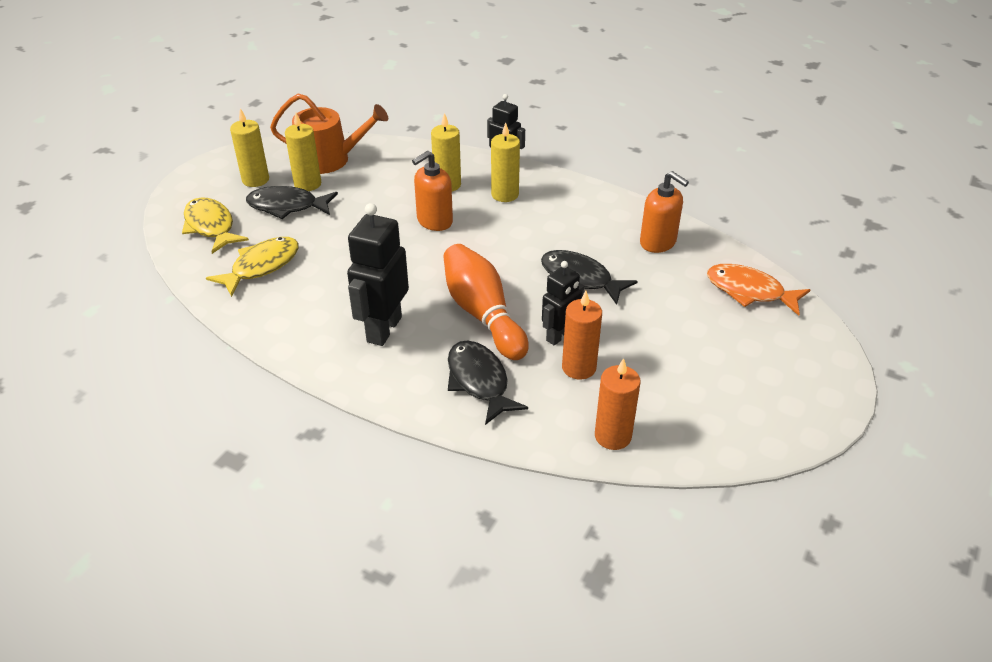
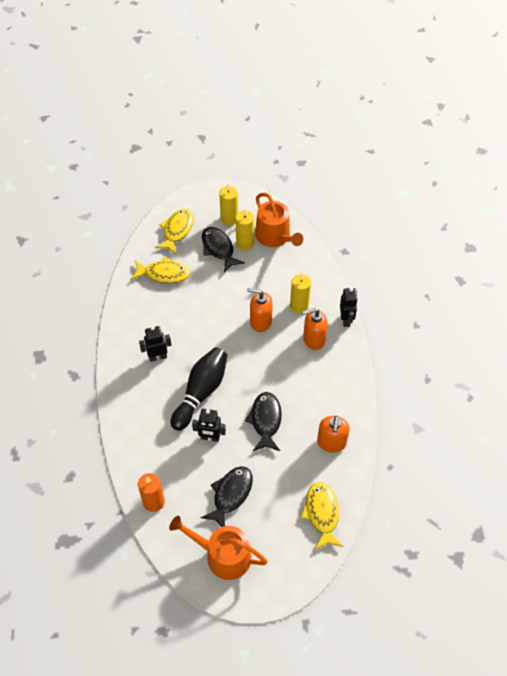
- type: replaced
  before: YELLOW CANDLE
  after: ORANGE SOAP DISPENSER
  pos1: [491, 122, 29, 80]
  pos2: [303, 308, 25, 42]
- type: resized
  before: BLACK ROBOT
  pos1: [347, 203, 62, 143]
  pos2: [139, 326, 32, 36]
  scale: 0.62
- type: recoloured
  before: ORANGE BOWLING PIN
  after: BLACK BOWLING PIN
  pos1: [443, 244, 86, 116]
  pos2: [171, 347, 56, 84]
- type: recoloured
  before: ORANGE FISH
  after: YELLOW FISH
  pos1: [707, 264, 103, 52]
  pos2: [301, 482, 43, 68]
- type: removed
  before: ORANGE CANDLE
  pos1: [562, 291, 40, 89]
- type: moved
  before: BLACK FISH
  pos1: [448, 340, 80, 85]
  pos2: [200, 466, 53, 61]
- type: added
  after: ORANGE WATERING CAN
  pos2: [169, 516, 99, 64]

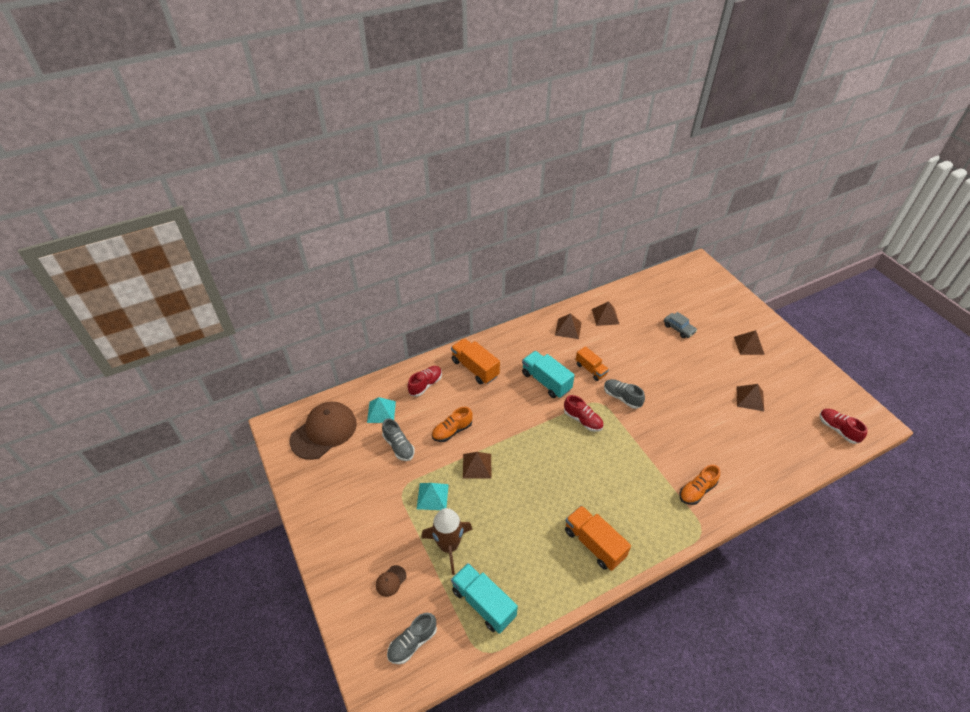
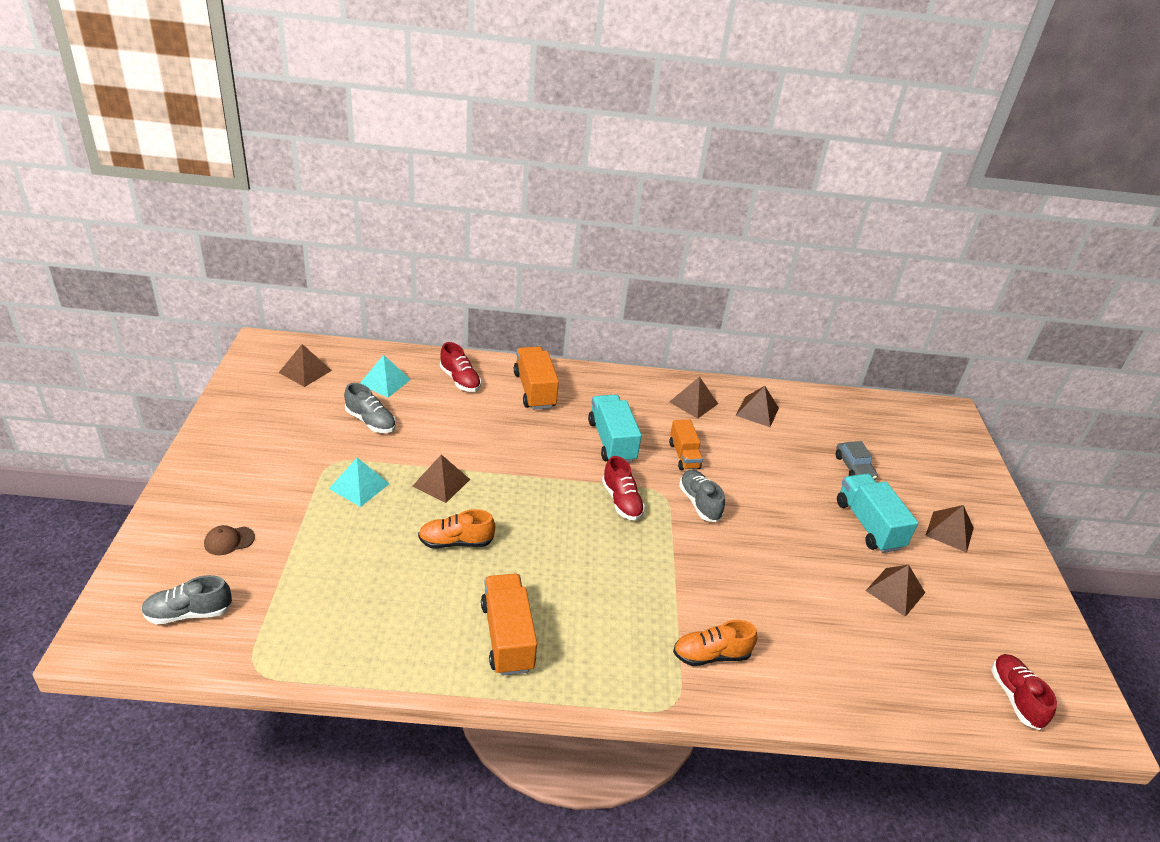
- type: turned
  before: RED SHOE
  pos1: [407, 366, 35, 31]
  pos2: [440, 342, 41, 50]
  turn: 75
- type: replaced
  before: BROWN CAP
  after: BROWN PYRAMID
  pos1: [290, 402, 67, 58]
  pos2: [279, 344, 53, 43]
- type: moved
  before: ORANGE SHOE
  pos1: [432, 407, 41, 35]
  pos2: [418, 509, 77, 39]
- type: turned
  before: GREY SHOE
  pos1: [382, 418, 33, 43]
  pos2: [344, 383, 52, 50]
  turn: -45
- type: removed
  before: BROWN ROCKET
  pos1: [421, 508, 52, 67]
- type: moved
  before: TURQUOISE TRUCK
  pos1: [451, 563, 67, 71]
  pos2: [837, 474, 81, 79]

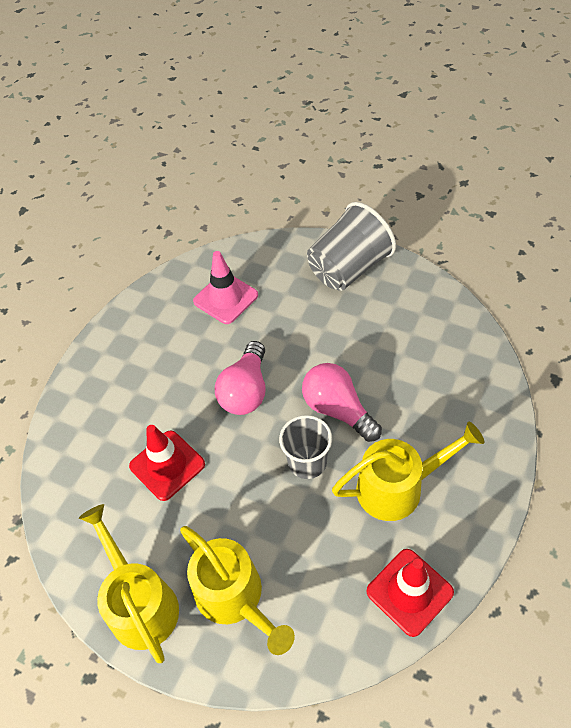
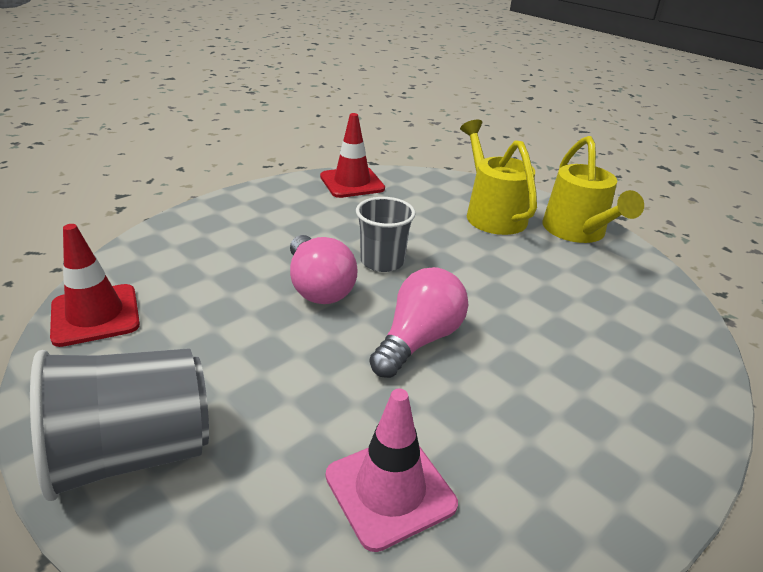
- type: removed
  before: YELLOW WATERING CAN
  pos1: [332, 421, 152, 100]
- type: moved
  before: RED TRAFFIC CONE
  pos1: [129, 425, 76, 76]
  pos2: [50, 224, 90, 123]

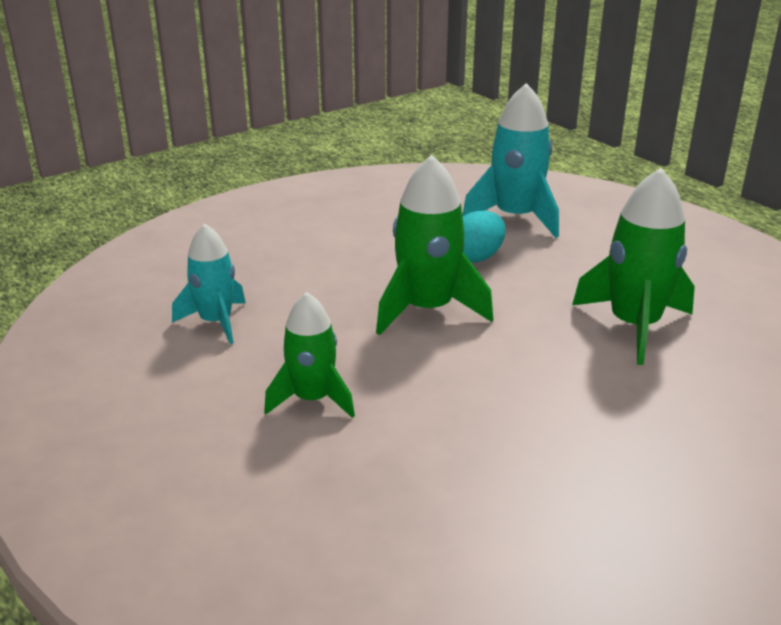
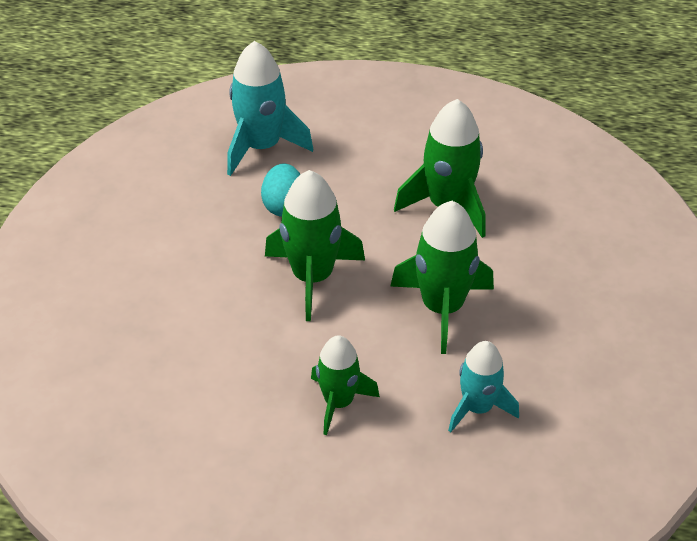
- type: moved
  before: TURQUOISE ROCKET
  pos1: [172, 223, 74, 121]
  pos2: [448, 341, 71, 91]
- type: added
  after: GREEN ROCKET
  pos2: [390, 201, 104, 153]

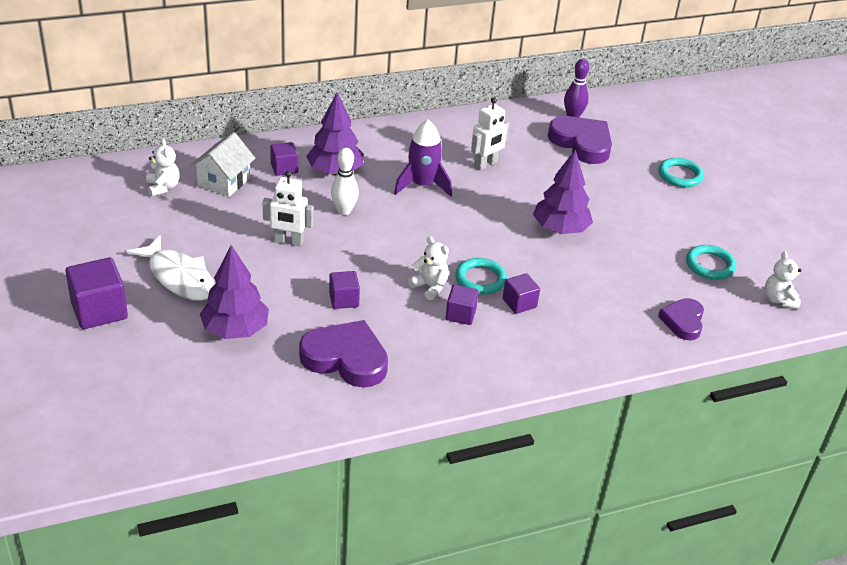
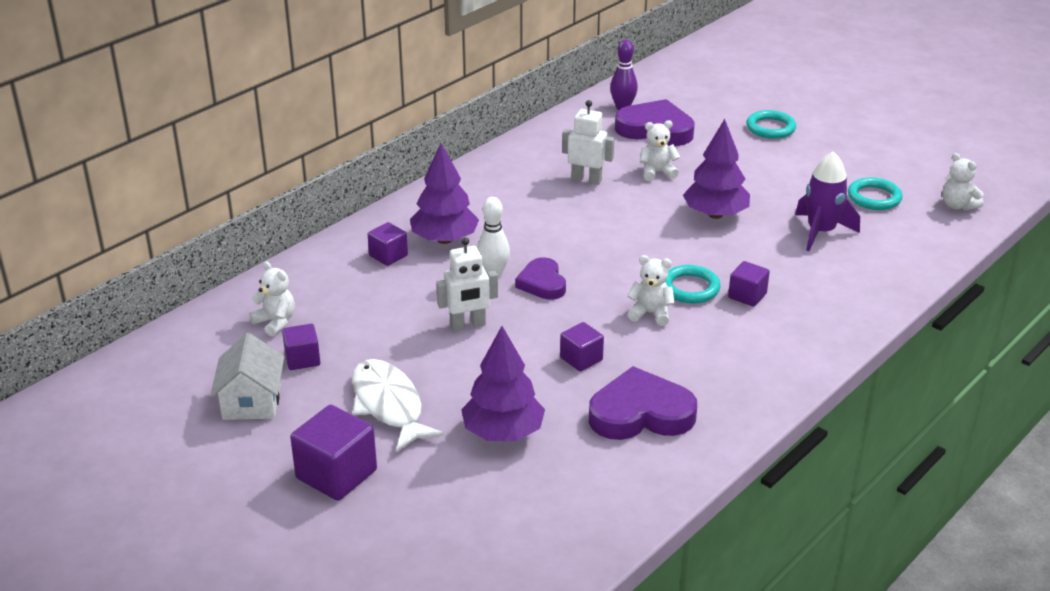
- type: turned
  before: WHITE ROBOT
  pos1: [471, 98, 39, 72]
  pos2: [562, 100, 53, 85]
  turn: -90
- type: moved
  before: PURPLE ROCKET
  pos1: [394, 120, 58, 77]
  pos2: [795, 152, 65, 99]
- type: moved
  before: WHITE HOUSE
  pos1: [190, 132, 65, 65]
  pos2: [210, 333, 74, 87]
- type: turned
  before: WHITE FISH
  pos1: [127, 235, 88, 66]
  pos2: [352, 359, 93, 93]
  turn: -135
- type: moved
  before: PURPLE CUBE
  pos1: [446, 285, 33, 40]
  pos2: [282, 324, 38, 46]
- type: moved
  before: PURPLE HEART
  pos1: [658, 298, 46, 42]
  pos2: [515, 257, 51, 43]
- type: added
  after: WHITE TEDDY BEAR
  pos2: [640, 120, 40, 61]

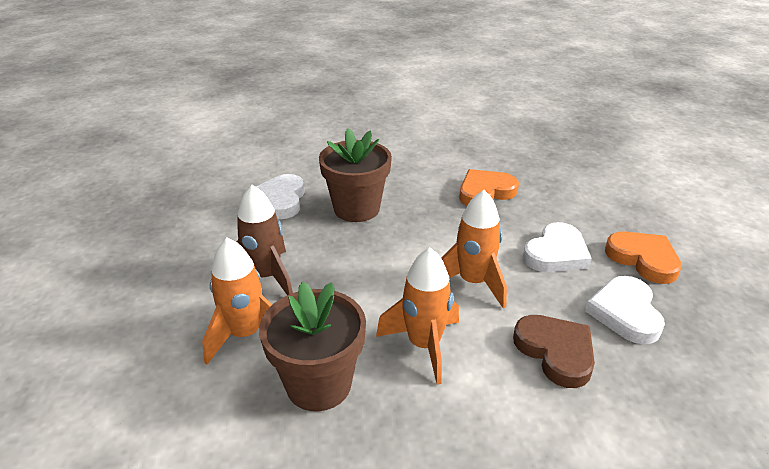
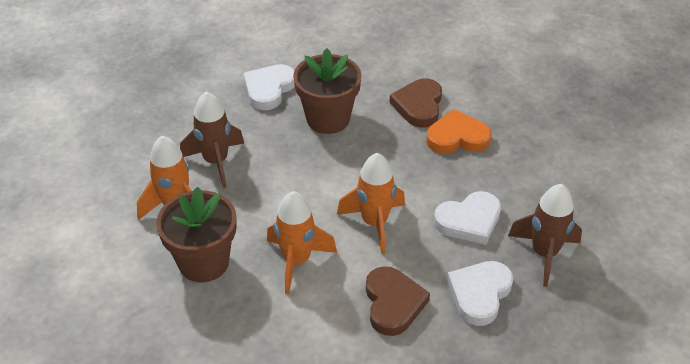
- type: replaced
  before: ORANGE HEART
  after: BROWN ROCKET
  pos1: [605, 232, 77, 52]
  pos2: [508, 184, 74, 103]
- type: added
  after: BROWN HEART
  pos2: [389, 78, 53, 50]

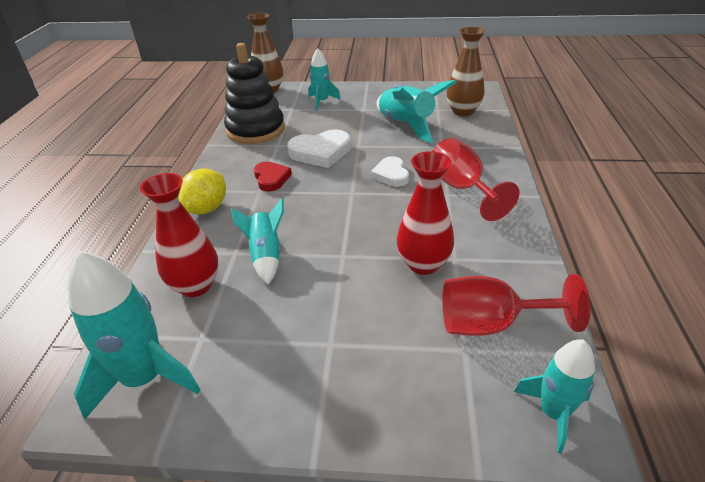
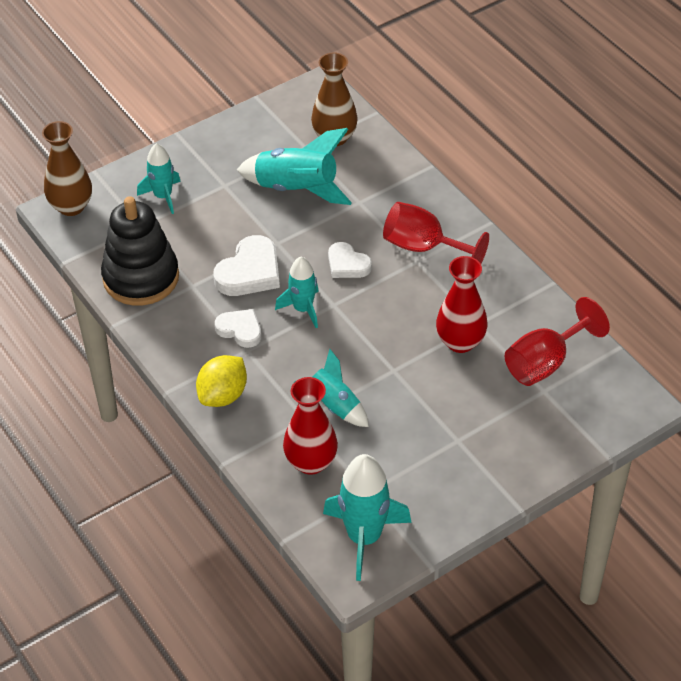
- type: recoloured
  before: RED HEART
  after: WHITE HEART
  pos1: [254, 162, 38, 30]
  pos2: [215, 309, 47, 39]
- type: turned
  before: YELLOW LEMON
  pos1: [178, 168, 48, 47]
  pos2: [196, 355, 51, 52]
  turn: 45
- type: moved
  before: TURQUOISE ROCKET
  pos1: [514, 339, 81, 114]
  pos2: [275, 257, 44, 71]

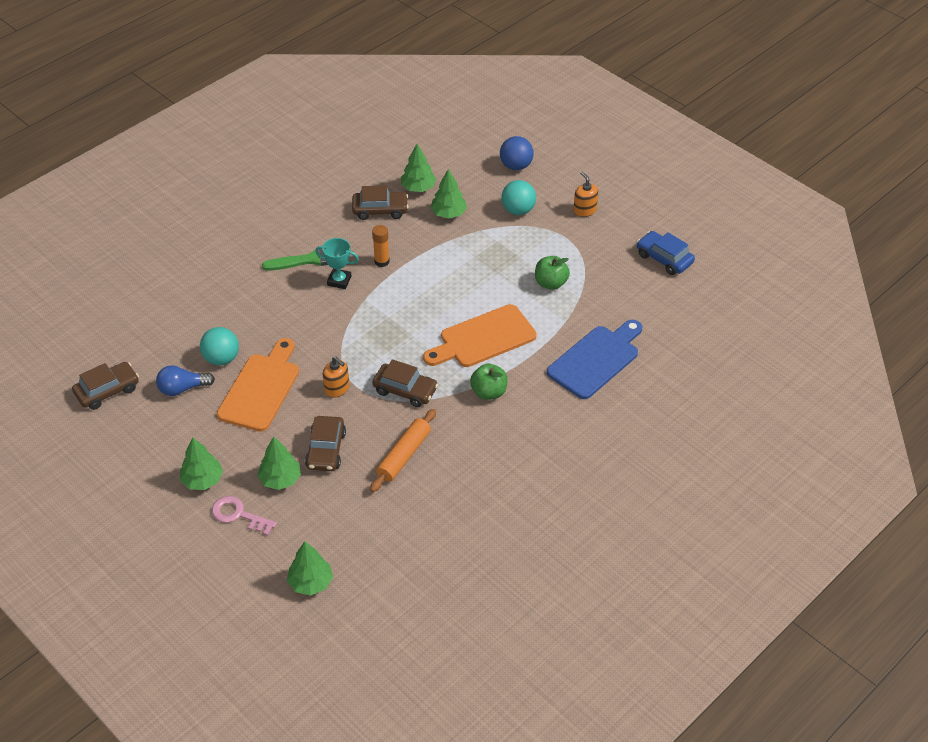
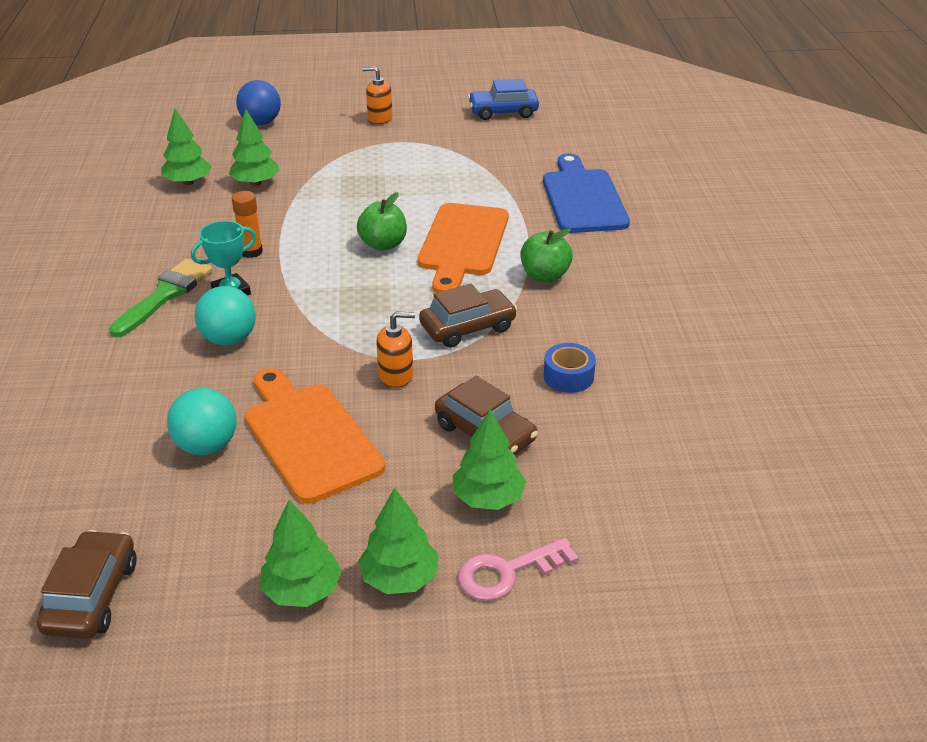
- type: moved
  before: TURQUOISE BALL
  pos1: [501, 180, 35, 35]
  pos2: [195, 286, 61, 59]
- type: removed
  before: BROWN CAR
  pos1: [352, 186, 57, 34]
- type: moved
  before: GREEN APPLE
  pos1: [535, 256, 35, 34]
  pos2: [357, 192, 50, 59]
- type: removed
  before: BLUE LIGHT BULB
  pos1: [156, 365, 59, 31]
- type: replaced
  before: ORANGE ROLLING PIN
  after: BLUE TAPE
  pos1: [370, 409, 66, 83]
  pos2: [544, 343, 52, 50]
- type: moved
  before: GREEN TREE
  pos1: [287, 541, 46, 55]
  pos2: [260, 500, 82, 107]

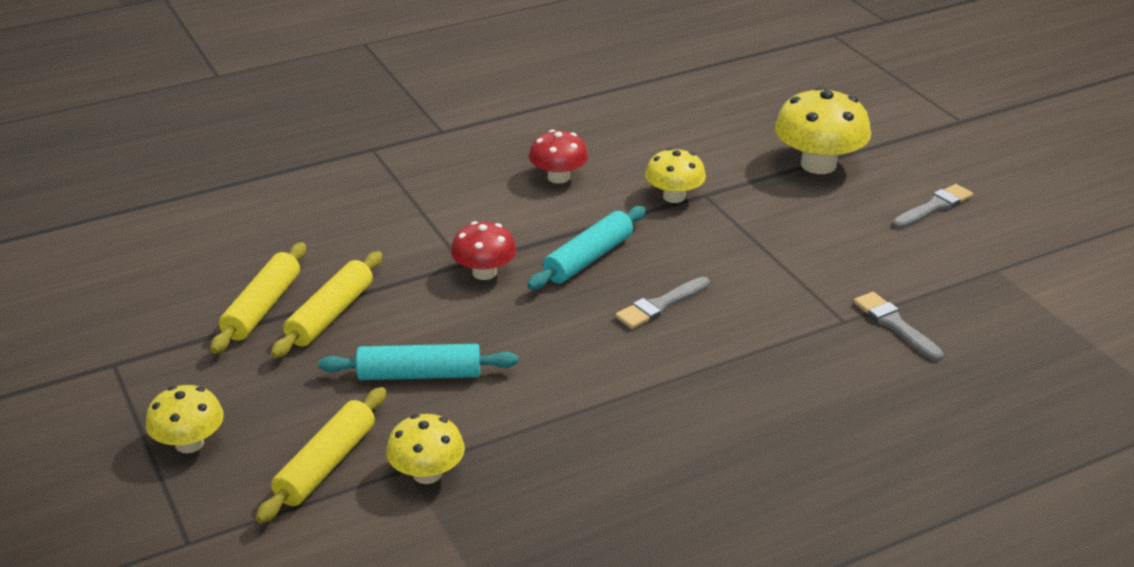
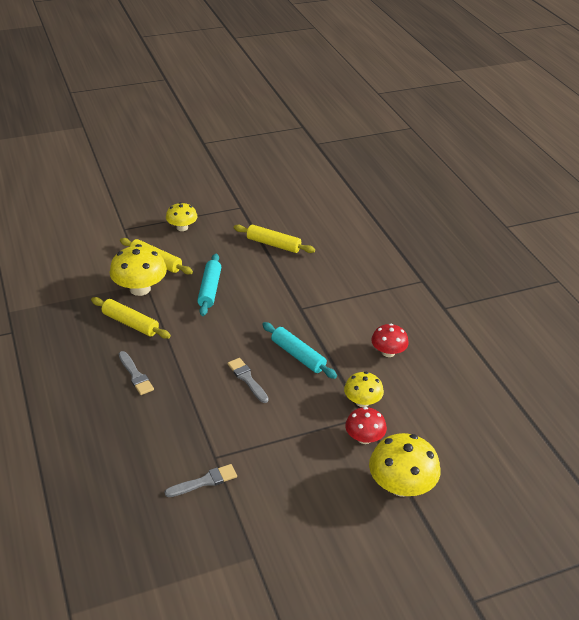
- type: moved
  before: GREY BRUSH
  pos1: [893, 184, 80, 45]
  pos2: [119, 351, 35, 44]
- type: moved
  before: RED MUSHROOM
  pos1: [451, 221, 65, 59]
  pos2: [345, 407, 42, 37]
- type: moved
  before: YELLOW ROLLING PIN
  pos1: [271, 251, 112, 107]
  pos2: [91, 297, 80, 42]
- type: resized
  before: YELLOW MUSHROOM
  pos1: [386, 414, 79, 70]
  pos2: [110, 244, 57, 52]
  scale: 1.62

